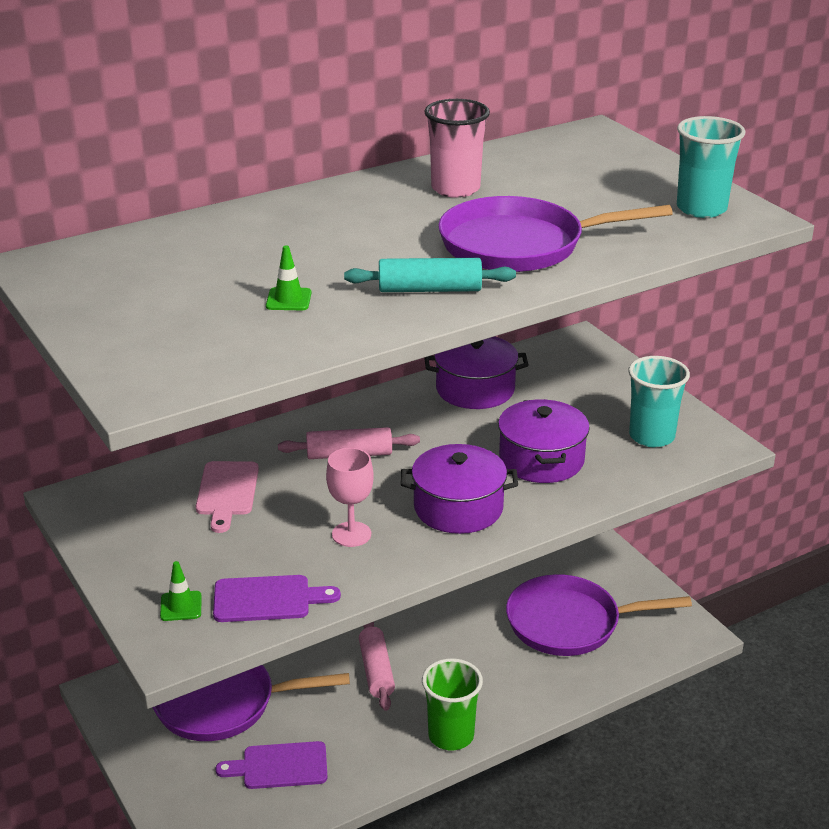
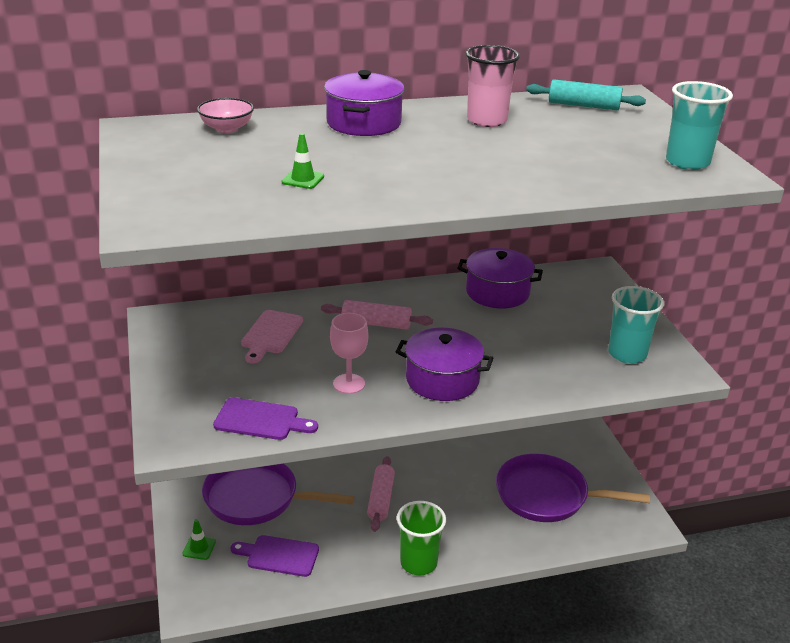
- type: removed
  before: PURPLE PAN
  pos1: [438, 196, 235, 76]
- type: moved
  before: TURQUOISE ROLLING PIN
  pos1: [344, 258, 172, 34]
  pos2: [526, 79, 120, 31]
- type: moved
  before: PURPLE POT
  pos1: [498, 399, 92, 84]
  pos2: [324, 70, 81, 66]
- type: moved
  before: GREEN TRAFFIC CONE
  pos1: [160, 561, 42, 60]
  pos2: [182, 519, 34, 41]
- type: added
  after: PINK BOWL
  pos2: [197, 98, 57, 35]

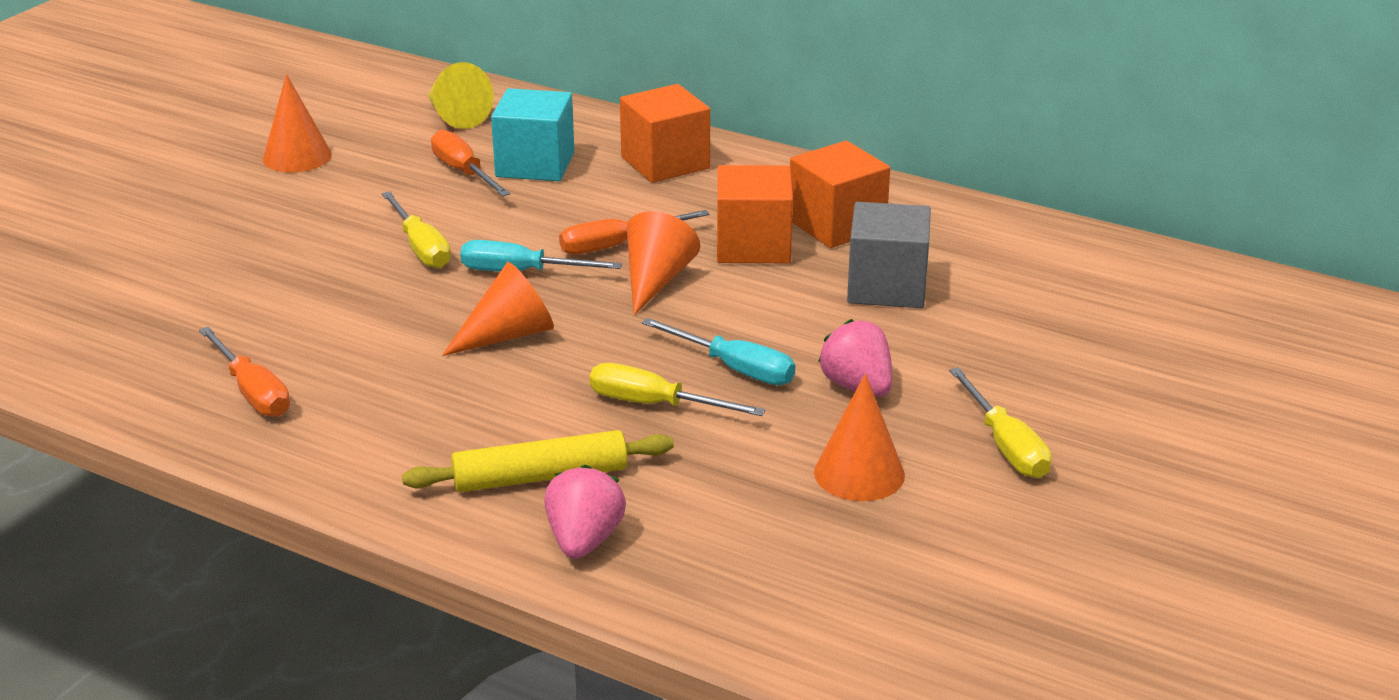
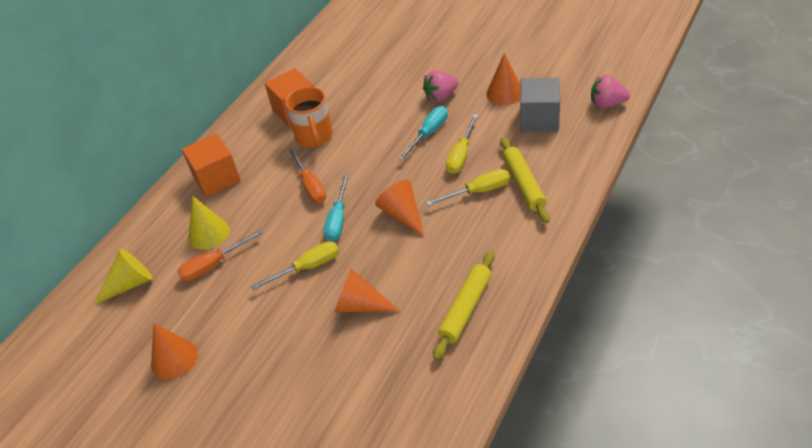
- type: replaced
  before: TURQUOISE CUBE
  after: YELLOW CONE
  pos1: [491, 88, 83, 93]
  pos2: [189, 196, 40, 54]
- type: replaced
  before: ORANGE CUBE
  after: ORANGE MUG
  pos1: [717, 165, 76, 98]
  pos2: [285, 87, 48, 60]
- type: moved
  before: GREY CUBE
  pos1: [847, 202, 84, 106]
  pos2: [520, 78, 40, 54]
- type: moved
  before: ORANGE CONE
  pos1: [627, 211, 73, 104]
  pos2: [335, 269, 65, 43]
- type: replaced
  before: ORANGE SCREWDRIVER
  after: YELLOW ROLLING PIN
  pos1: [199, 326, 91, 91]
  pos2: [433, 250, 62, 110]
- type: moved
  before: YELLOW SCREWDRIVER
  pos1: [949, 367, 103, 111]
  pos2: [426, 169, 84, 37]
- type: moved
  before: PINK STRAWBERRY
  pos1: [545, 465, 81, 94]
  pos2: [591, 75, 39, 33]

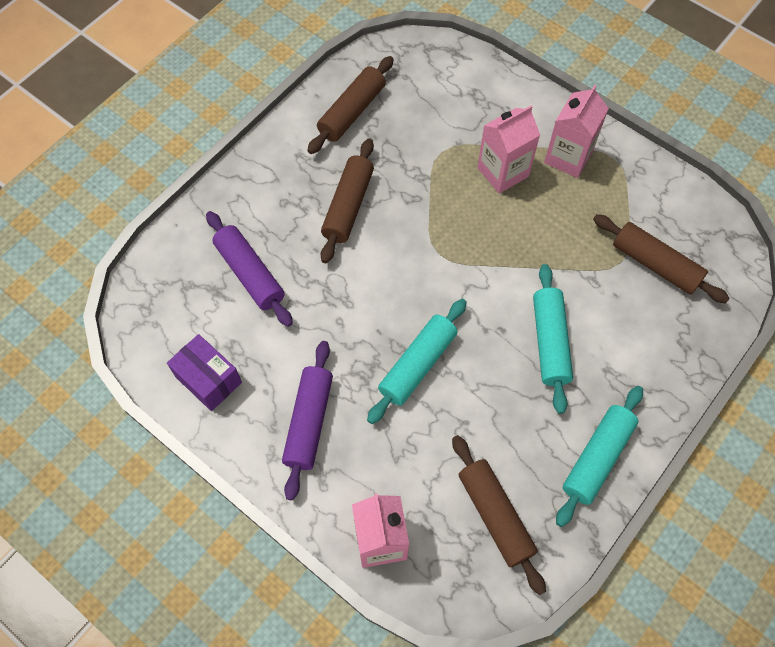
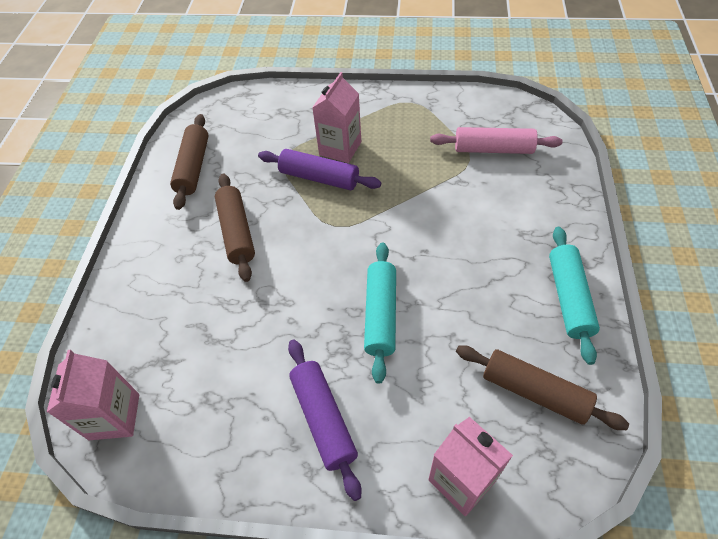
- type: moved
  before: PINK CARTON
  pos1: [544, 85, 65, 93]
  pos2: [47, 350, 92, 90]
- type: moved
  before: PURPLE ROLLING PIN
  pos1: [206, 211, 87, 116]
  pos2: [258, 149, 123, 42]
- type: recoloured
  before: BROWN ROLLING PIN
  after: PINK ROLLING PIN
  pos1: [593, 214, 137, 89]
  pos2: [430, 127, 133, 27]
- type: removed
  before: TURQUOISE ROLLING PIN
  pos1: [533, 264, 40, 150]
- type: removed
  before: PURPLE BOX
  pos1: [167, 334, 75, 77]

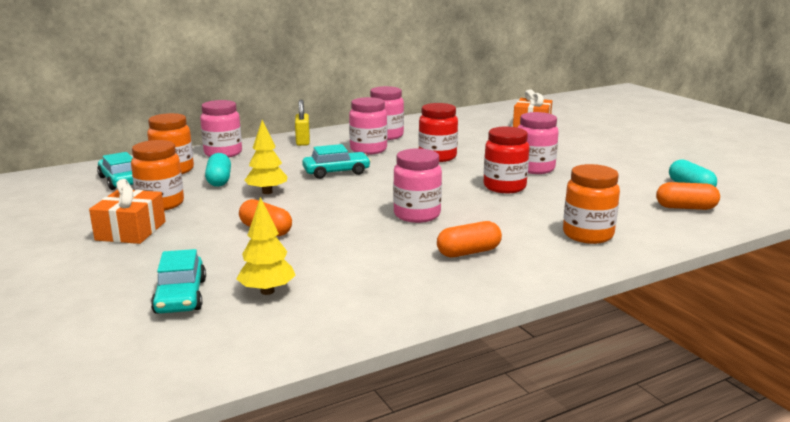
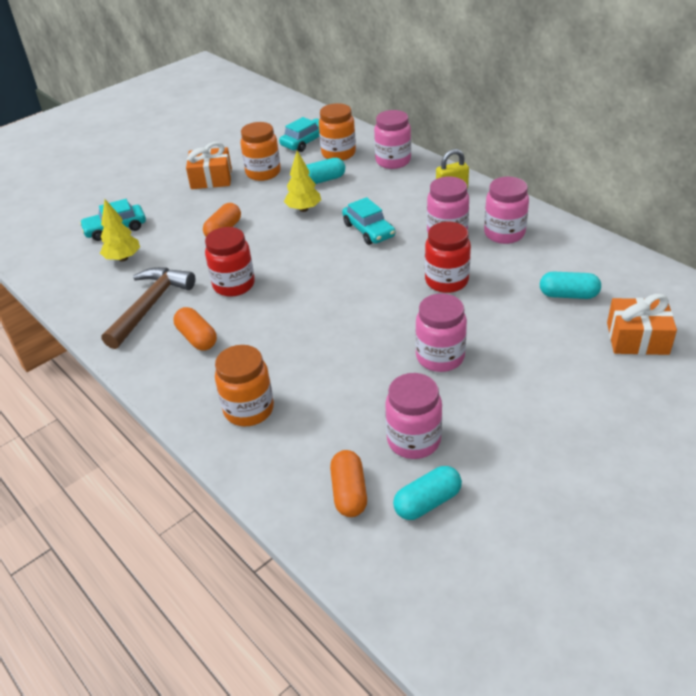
- type: moved
  before: RED JAR
  pos1: [484, 127, 45, 66]
  pos2: [205, 227, 50, 70]
- type: moved
  before: PINK JAR
  pos1: [393, 148, 49, 75]
  pos2: [385, 373, 57, 86]
- type: added
  after: BROWN HAMMER
  pos2: [102, 267, 93, 82]
- type: added
  after: TURQUOISE CAPSULE
  pos2: [540, 272, 61, 27]

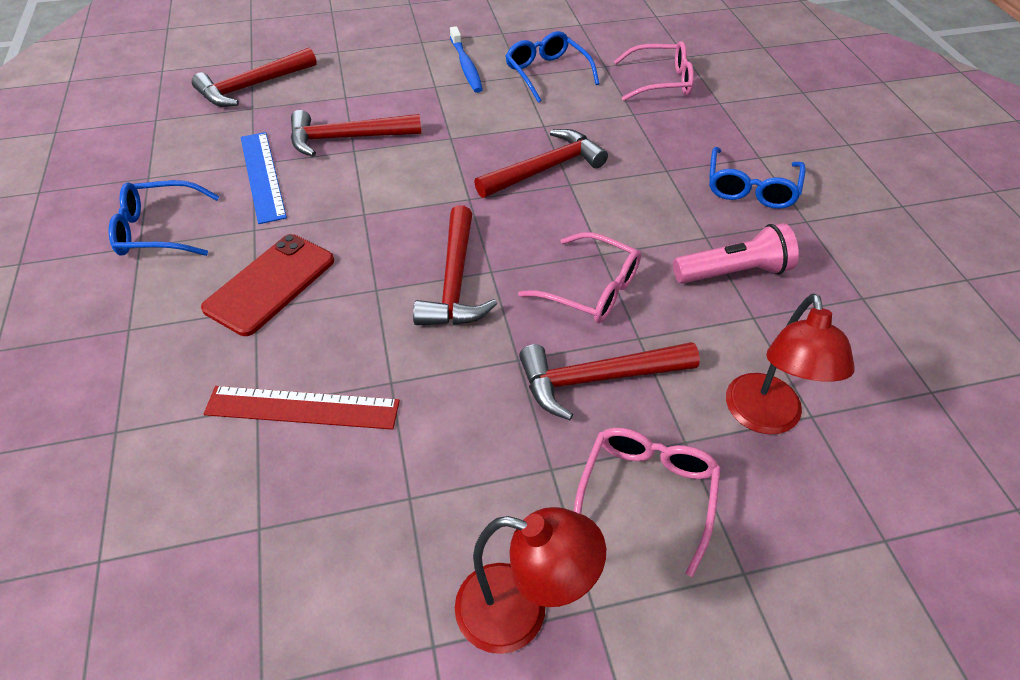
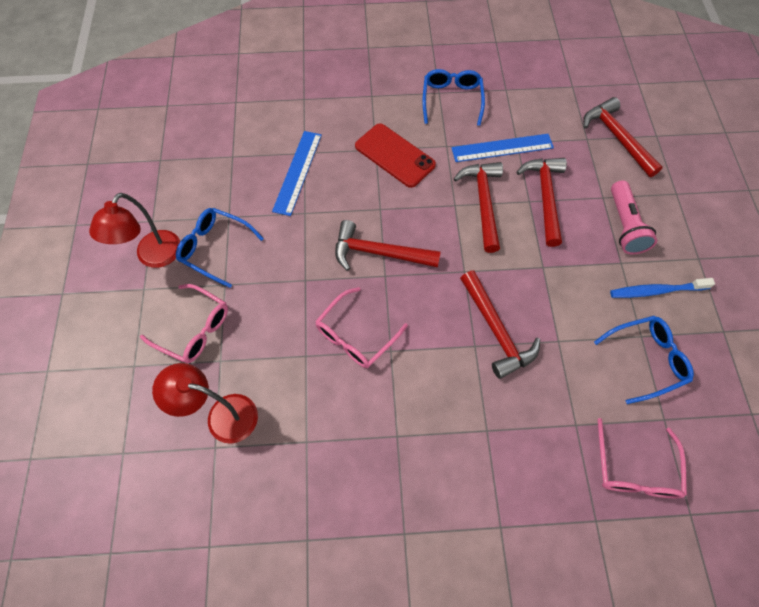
- type: moved
  before: BLUE GLASSES
  pos1: [709, 147, 96, 62]
  pos2: [176, 208, 88, 80]
- type: moved
  before: PINK FLASHLIGHT
  pos1: [673, 223, 126, 61]
  pos2: [611, 180, 46, 74]
- type: moved
  before: RED HAMMER
  pos1: [519, 342, 181, 78]
  pos2: [454, 162, 49, 91]
- type: recoloured
  before: RED RULER
  after: BLUE RULER
  pos1: [204, 386, 196, 44]
  pos2: [272, 131, 50, 85]

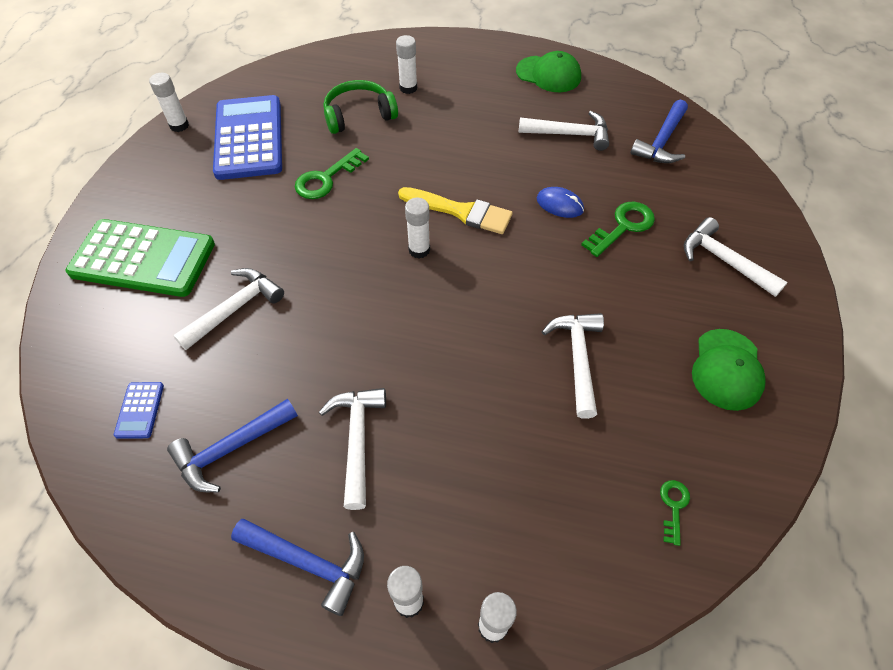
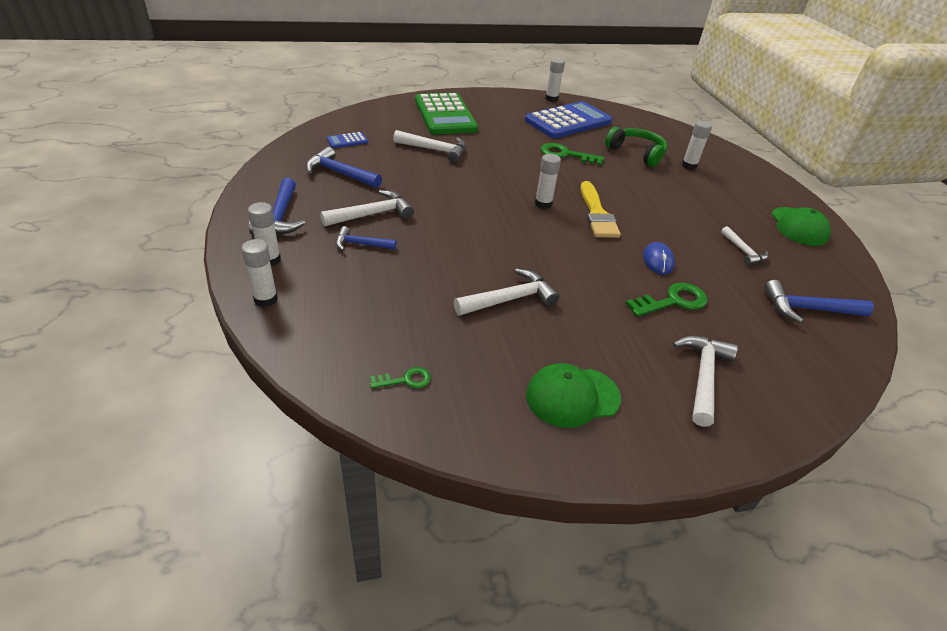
- type: resized
  before: WHITE HAMMER
  pos1: [519, 111, 90, 40]
  pos2: [721, 226, 48, 40]
  scale: 0.64
- type: turned
  before: GREEN KEY
  pos1: [581, 202, 74, 55]
  pos2: [626, 283, 82, 34]
  turn: -45
- type: added
  after: BLUE HAMMER
  pos2: [336, 226, 60, 24]

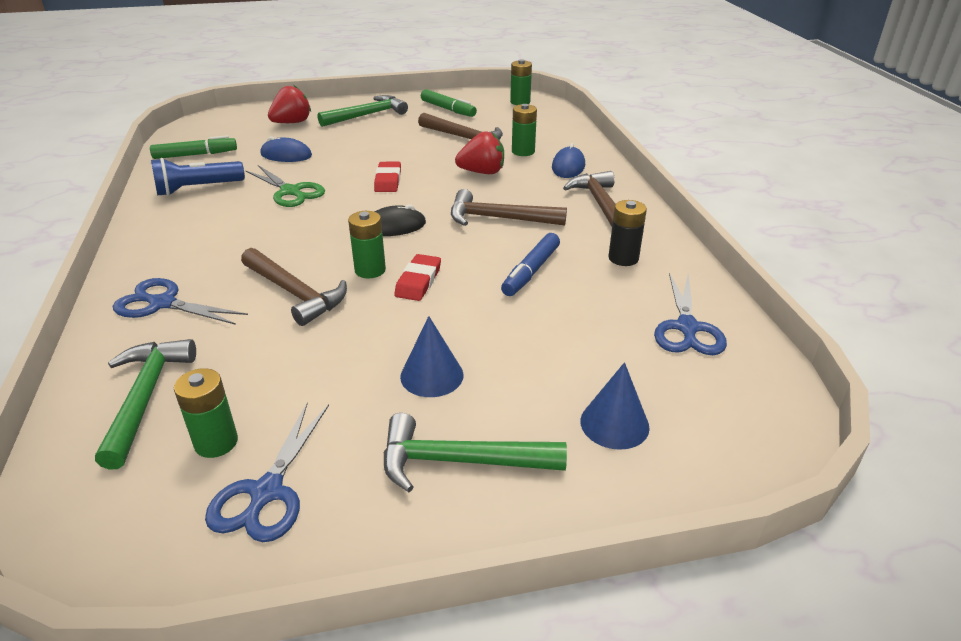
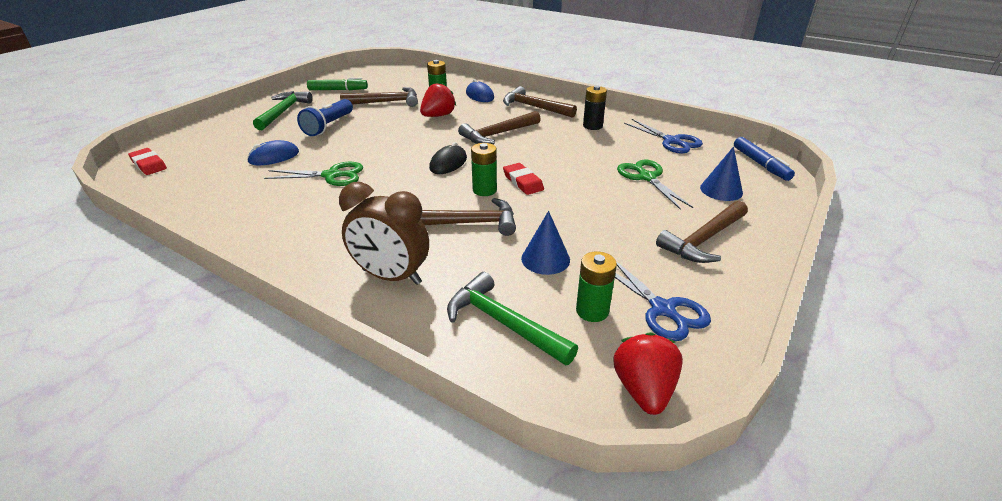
- type: removed
  before: GREEN BATTERY
  pos1: [510, 59, 22, 46]
- type: moved
  before: RED STRAWBERRY
  pos1: [268, 85, 43, 38]
  pos2: [613, 332, 70, 83]
- type: removed
  before: GREEN MARKER
  pos1: [150, 135, 87, 24]
- type: moved
  before: BLUE FLASHLIGHT
  pos1: [151, 158, 94, 38]
  pos2: [297, 99, 56, 37]
- type: moved
  before: RED ERASER
  pos1: [374, 162, 27, 30]
  pos2: [128, 148, 39, 27]
- type: moved
  before: BLUE MARKER
  pos1: [501, 233, 59, 63]
  pos2: [734, 137, 61, 44]
- type: replaced
  before: BLUE SCISSORS
  after: BROWN CLOCK
  pos1: [113, 278, 135, 47]
  pos2: [339, 182, 90, 103]
- type: moved
  before: BLUE CONE
  pos1: [400, 316, 64, 81]
  pos2: [521, 211, 49, 64]
- type: recoloured
  before: GREEN HAMMER
  after: BROWN HAMMER
  pos1: [384, 413, 183, 79]
  pos2: [656, 201, 92, 62]
- type: added
  after: GREEN SCISSORS
  pos2: [617, 160, 76, 50]

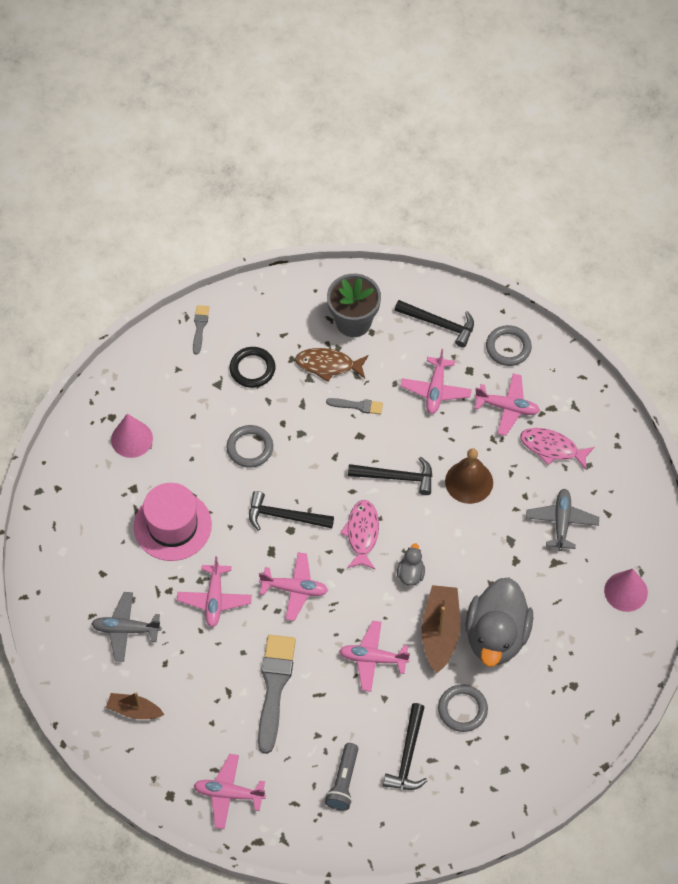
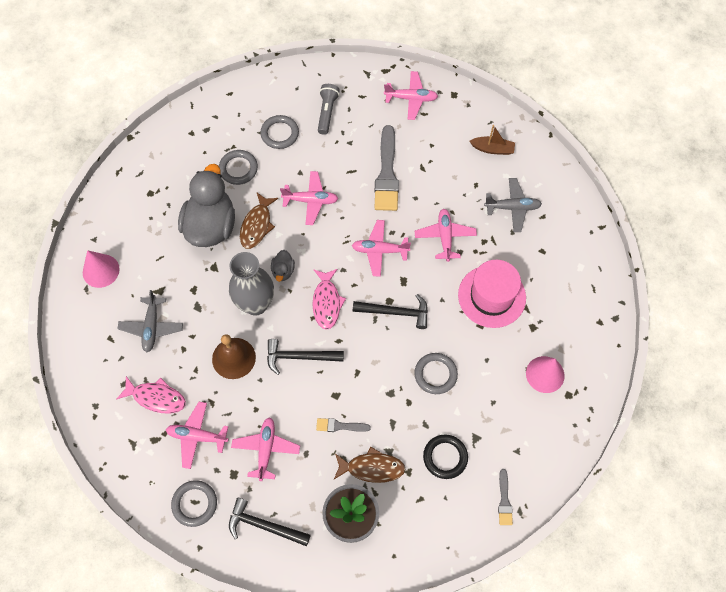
- type: replaced
  before: BROWN BOAT
  after: BROWN FISH
  pos1: [422, 585, 38, 88]
  pos2: [240, 193, 38, 56]
- type: replaced
  before: BLACK HAMMER
  after: GREY RING
  pos1: [383, 703, 45, 87]
  pos2: [260, 115, 39, 34]
- type: added
  after: GREY VASE
  pos2: [229, 252, 45, 63]

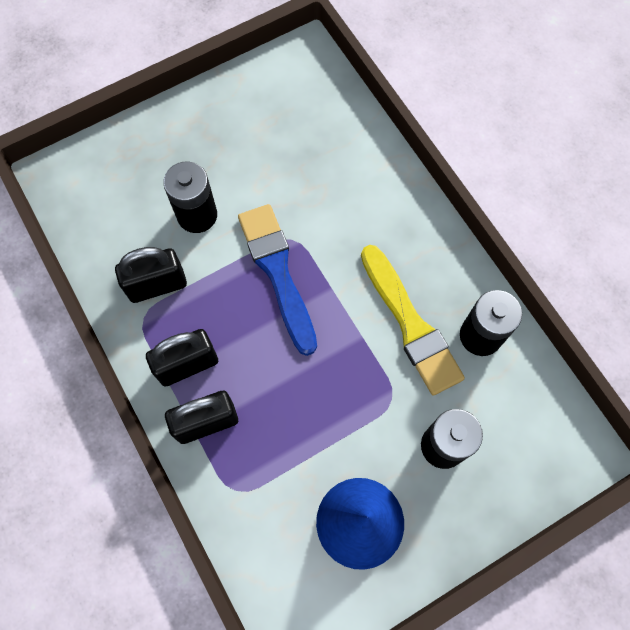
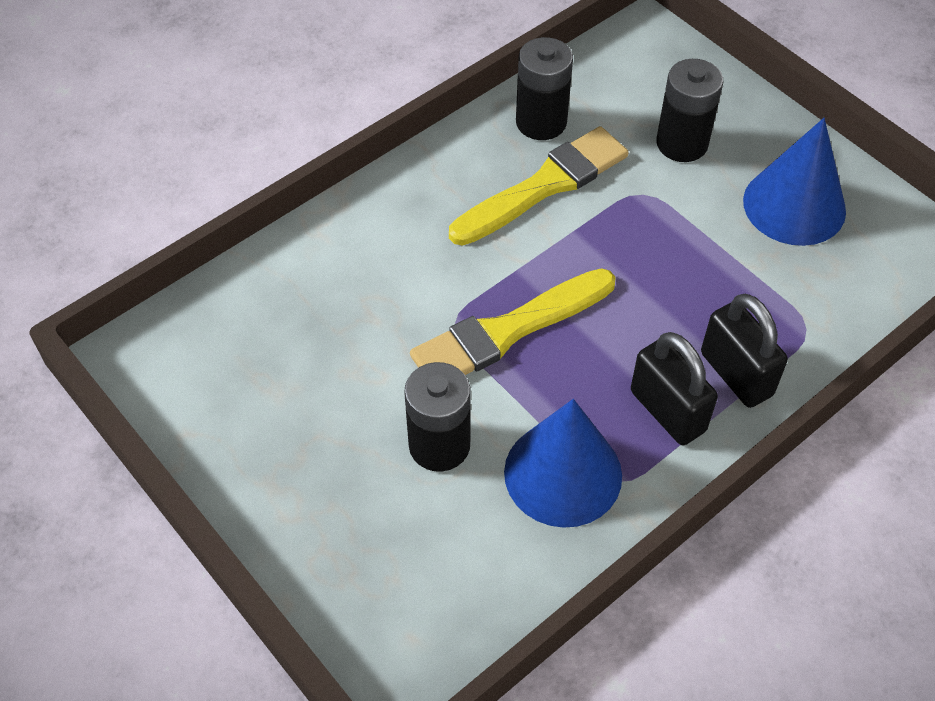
- type: recoloured
  before: BLUE BRUSH
  after: YELLOW BRUSH
  pos1: [238, 204, 79, 152]
  pos2: [410, 268, 206, 107]
- type: replaced
  before: BLACK PADLOCK
  after: BLUE CONE
  pos1: [115, 247, 72, 56]
  pos2: [504, 399, 118, 129]

